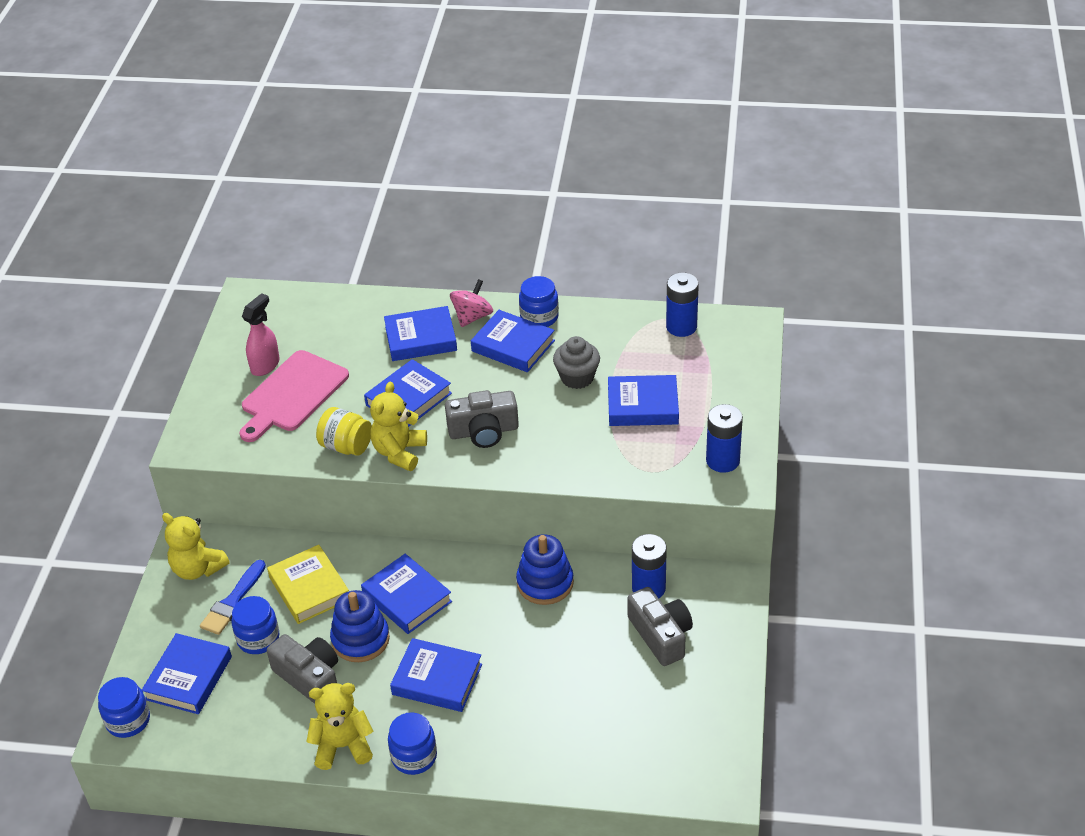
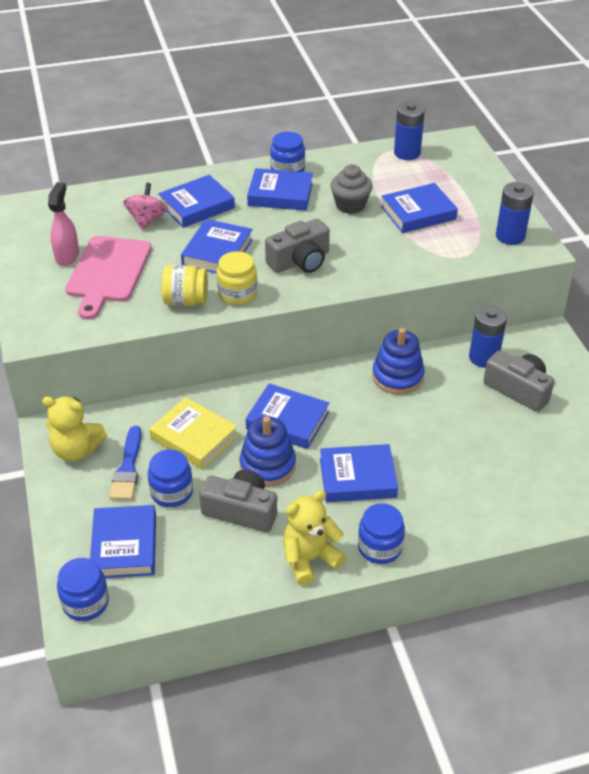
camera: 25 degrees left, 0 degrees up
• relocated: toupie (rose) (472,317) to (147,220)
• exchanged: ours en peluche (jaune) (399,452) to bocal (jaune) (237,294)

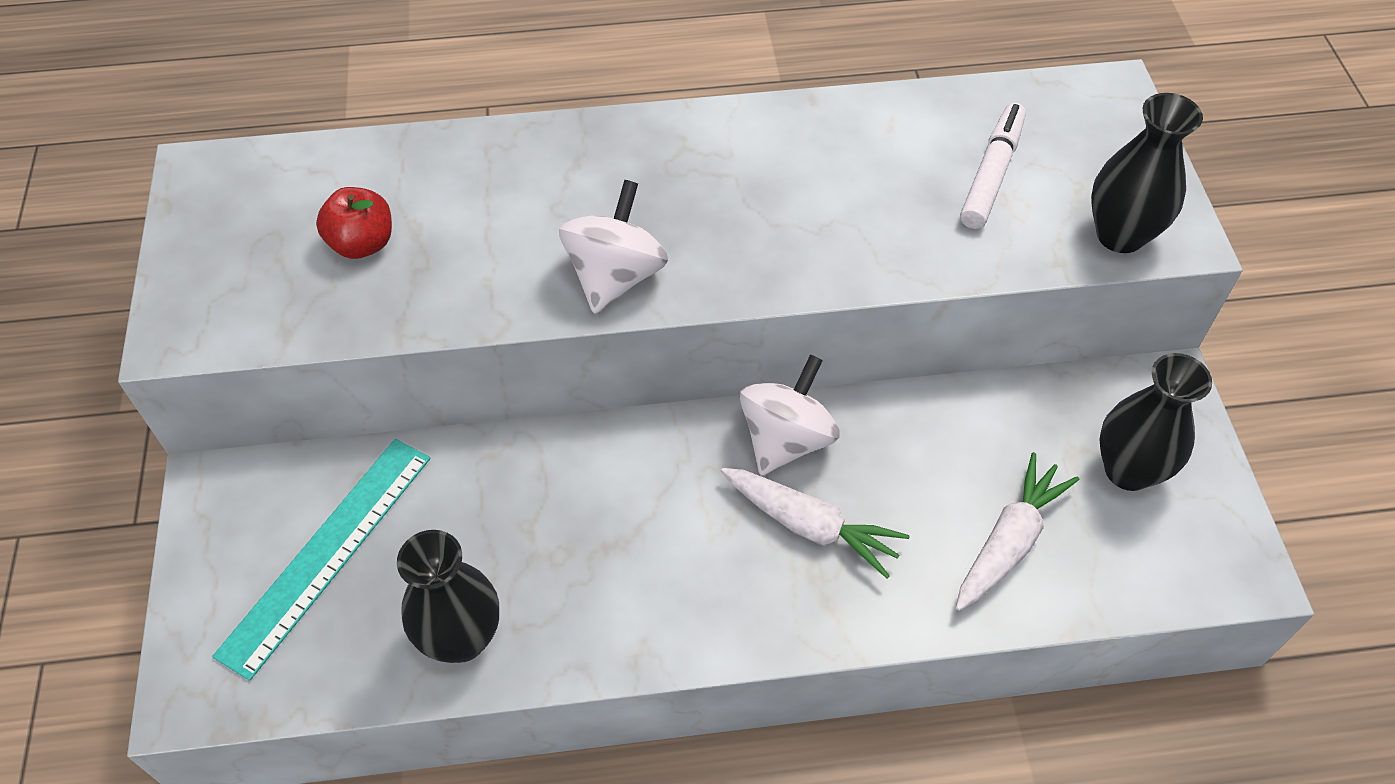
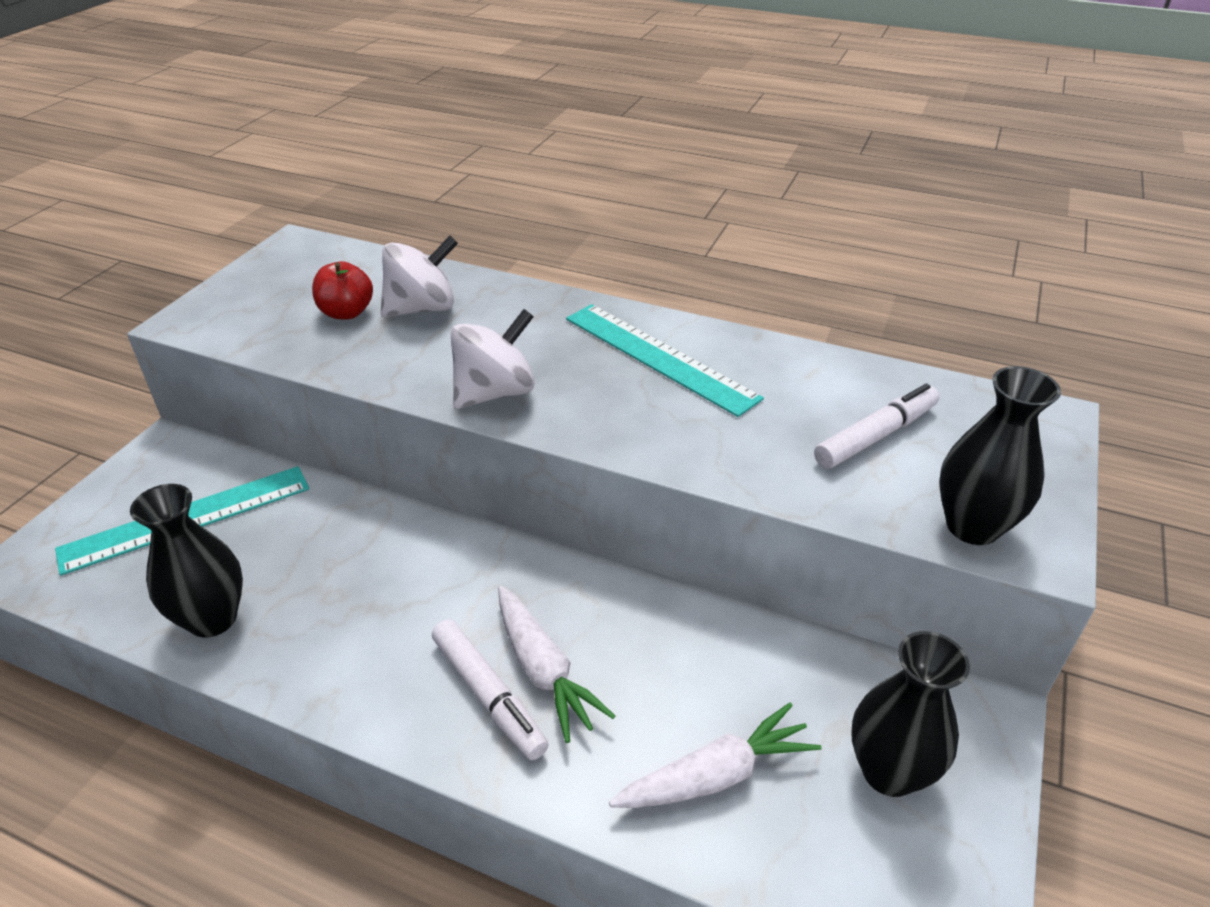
camera: 30 degrees right, 15 degrees down
• appeared: feutre (blanc) (488,695)
• appeared: règle (turquoise) (659,357)
• relocated: toupie (blanc) (786,439) to (422,308)

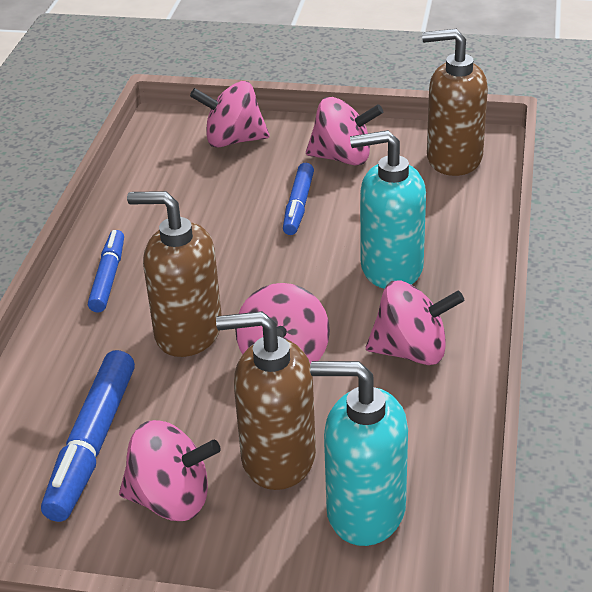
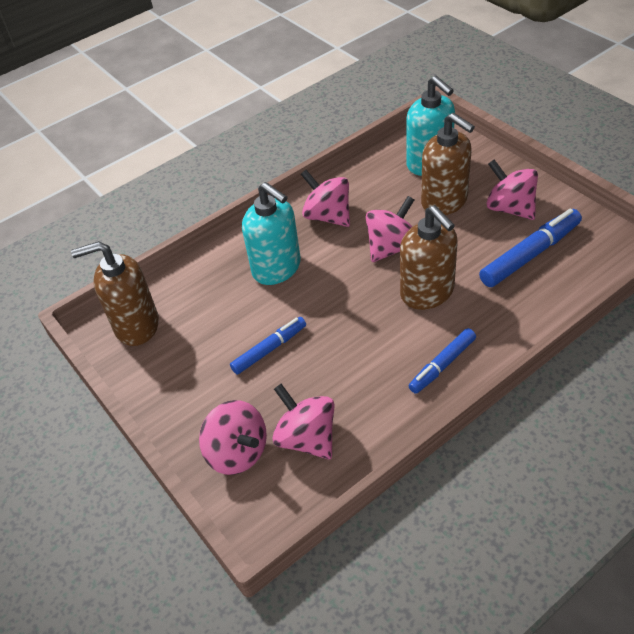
camera: 135 degrees left, 10 degrees up
• relocated: toupie (rose) (343,158) to (307,438)
• spun: distributeur de savon (marron) (453,159) = (136,326) 120 degrees clockwise

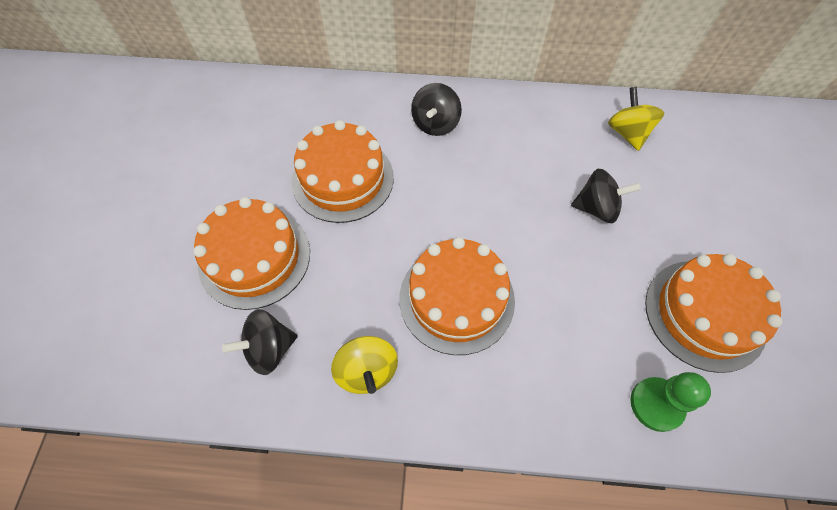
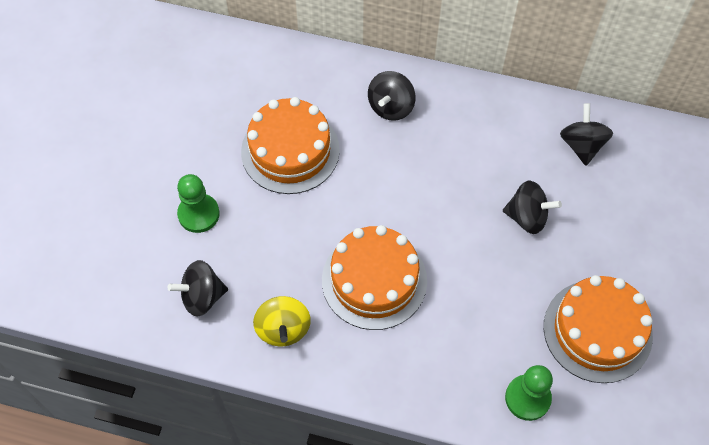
camera: 10 degrees right, 0 degrees up
• exchanged: gâteau (orange) (254,257) to pion (vert) (198,214)
• colour: toupie (jaune) (627,133) to toupie (noir) (582,145)

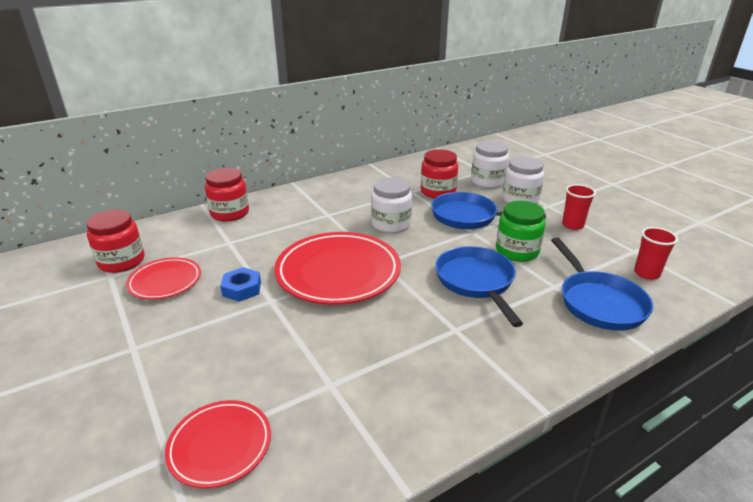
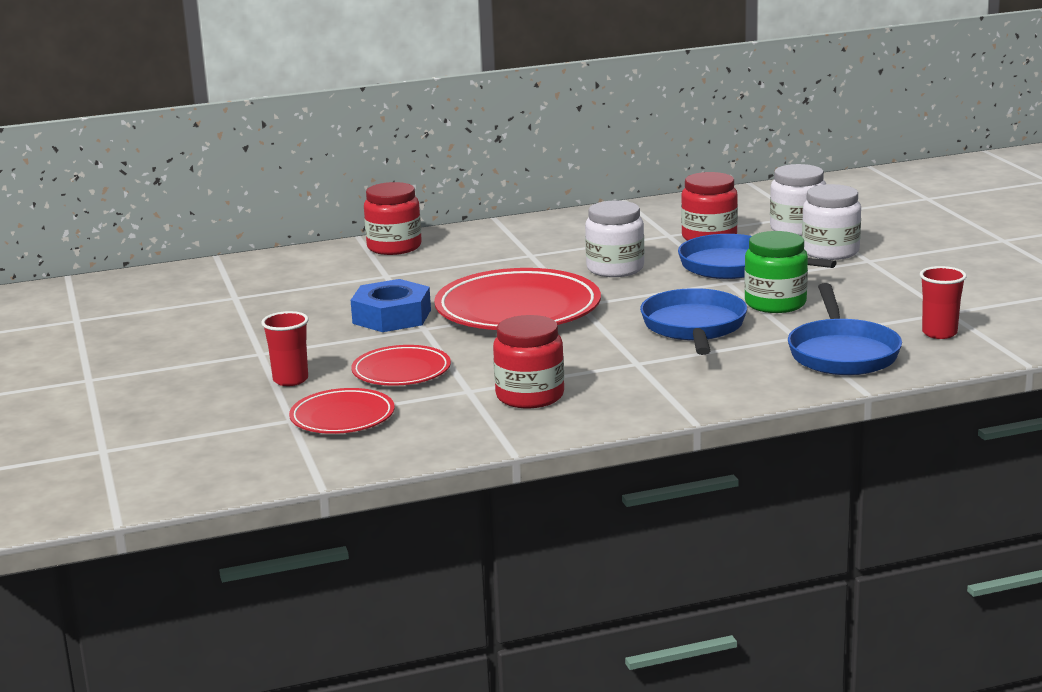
camera: 15 degrees right, 10 degrees down
• relocated: bocal (rouge) (121,261) to (530,396)
• relocated: assiette (rouge) (165,281) to (401,371)
• relocated: gobelet (rouge) (572,225) to (290,380)
• size: écrou (bleu) (242,289) = (392,316) x1.56

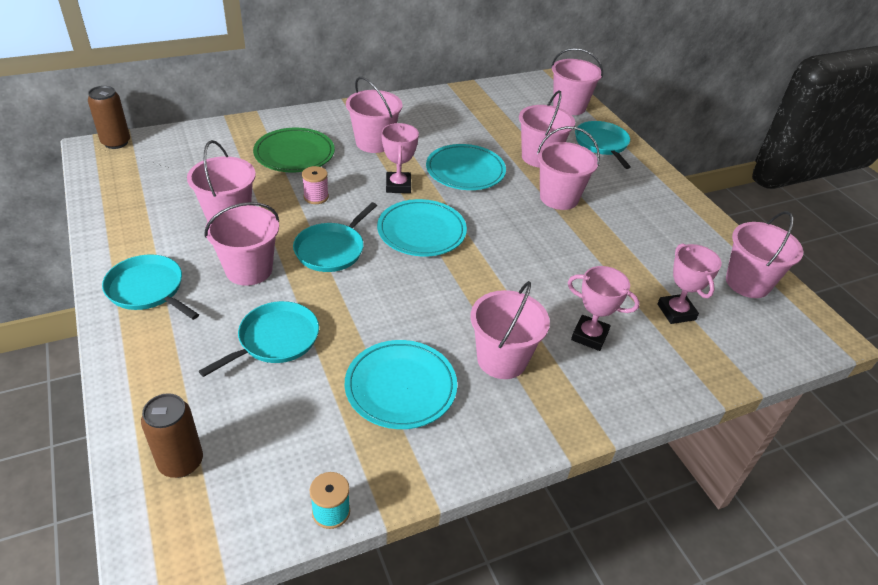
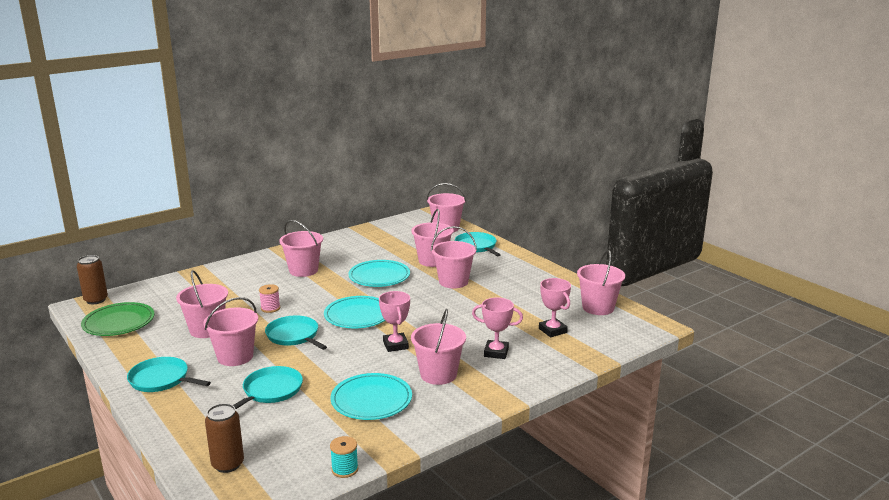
camera: 10 degrees left, 20 degrees down
• relocated: assiette (vert) (294,154) to (119,323)
• relocated: trophée (rose) (398,186) to (395,345)
• spun: poêle (turquoise) (332,249) = (294,336) 120 degrees clockwise

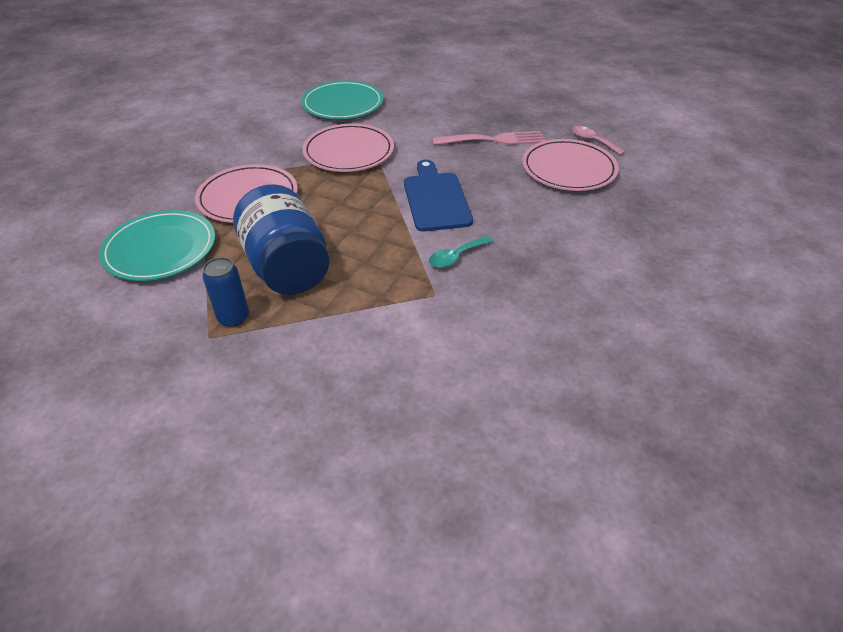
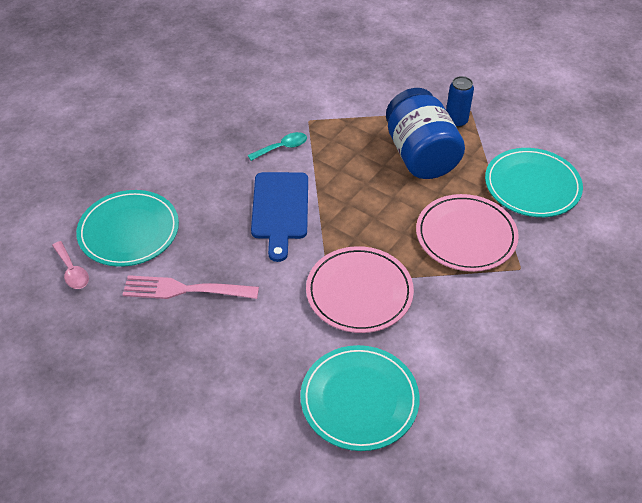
camera: 170 degrees left, 5 degrees up
• colour: assiette (rose) (568,169) to assiette (turquoise) (129,231)

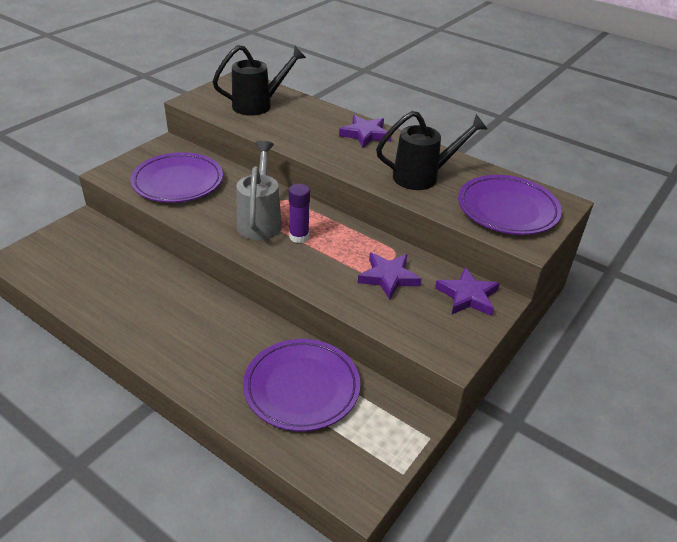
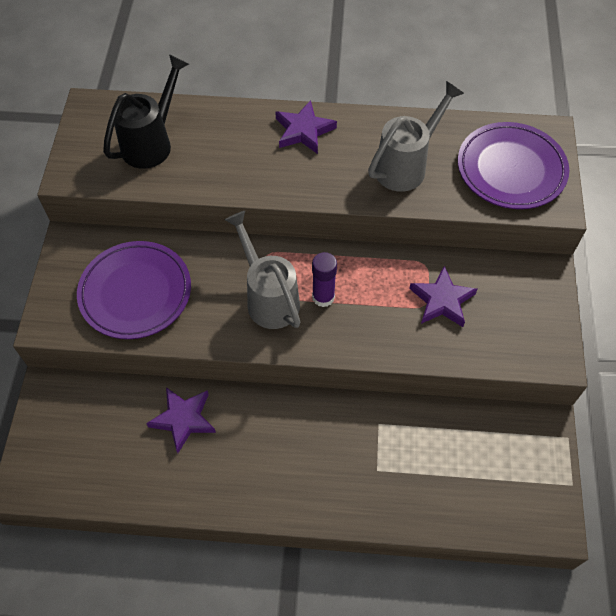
camera: 30 degrees left, 20 degrees up
• missing: assiette (violet) (302,388)
• relocated: étoile (violet) (467,296) to (183,419)
• colour: arrosoir (noir) (423,177) to arrosoir (gris) (406,165)

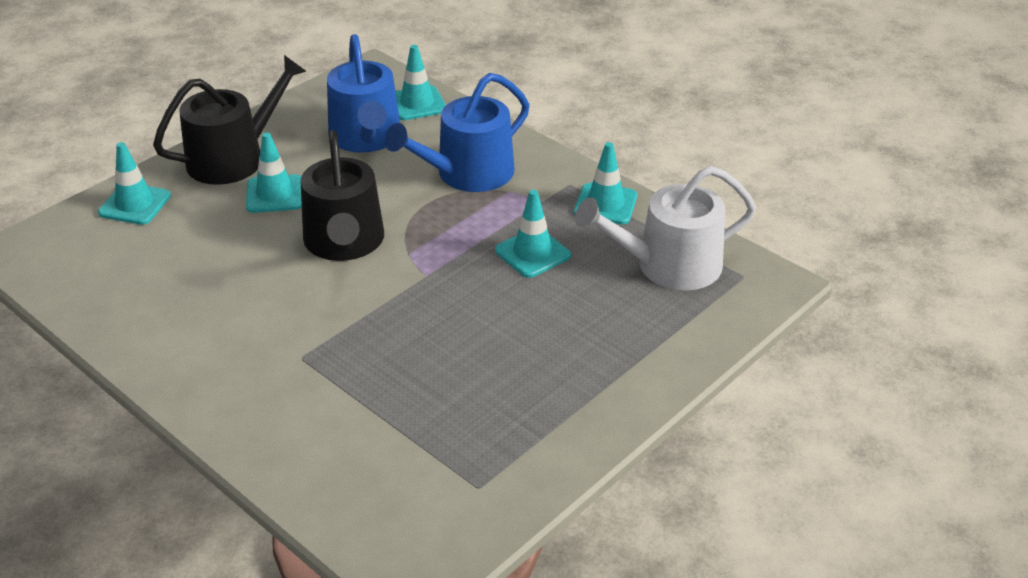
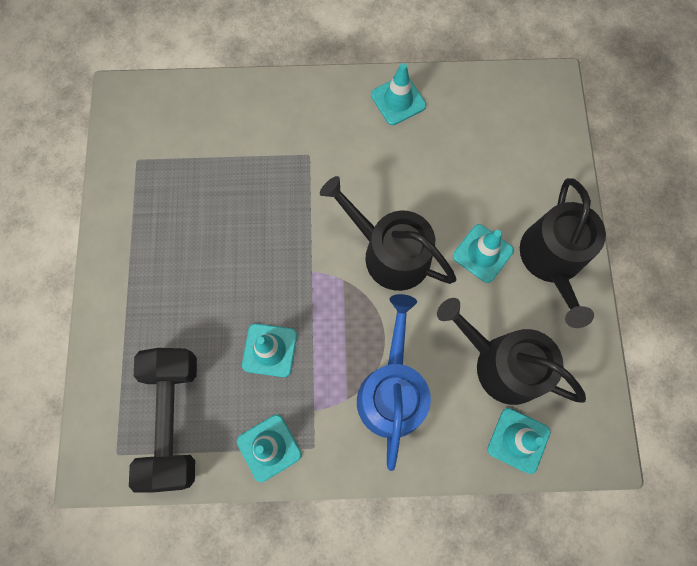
camera: 135 degrees right, 35 degrees up
• relocated: cône de chantier (turquoise) (135,204) to (398,100)
• exchanged: arrosoir (blanc) (668,266) to haltère (noir) (174,419)
• colour: arrosoir (bleu) (366,138) to arrosoir (noir) (501,363)

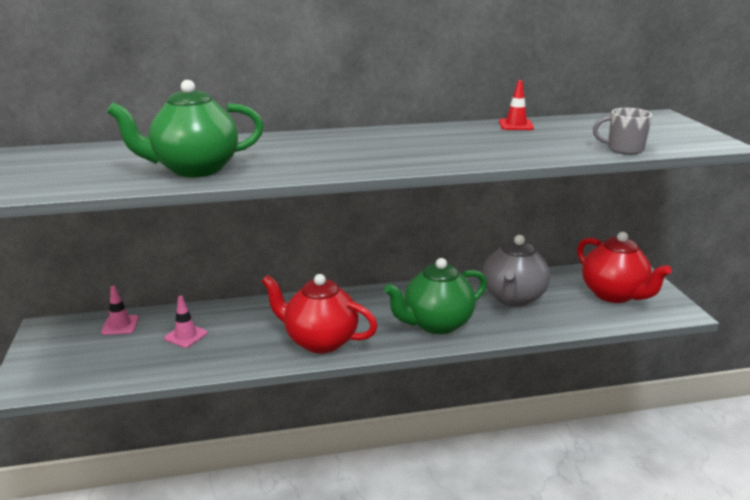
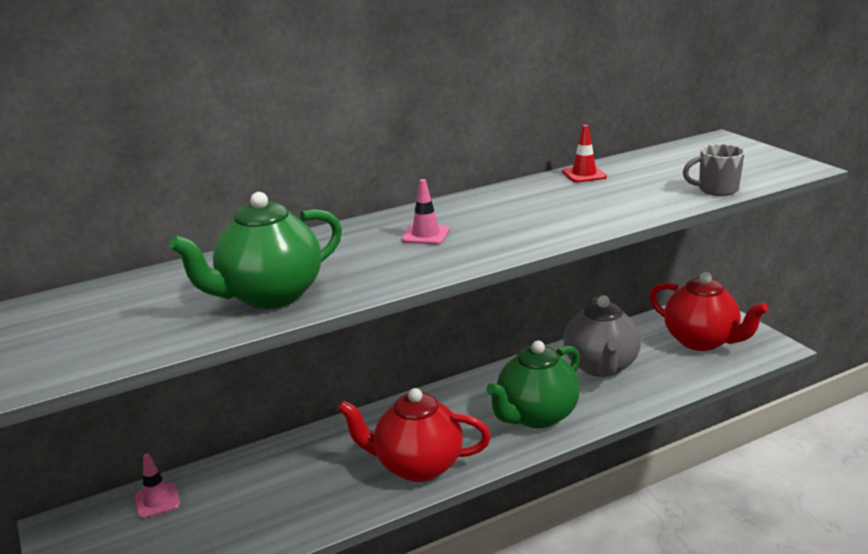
camera: 15 degrees left, 0 degrees up
• relocated: cône de chantier (rose) (186,336) to (425,235)

